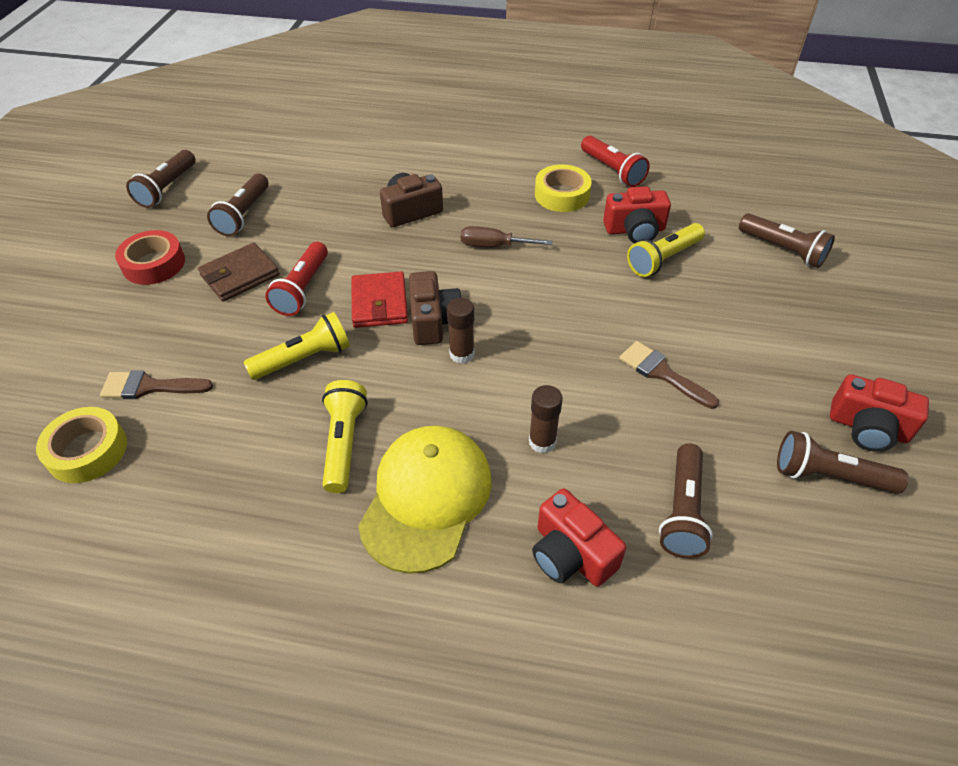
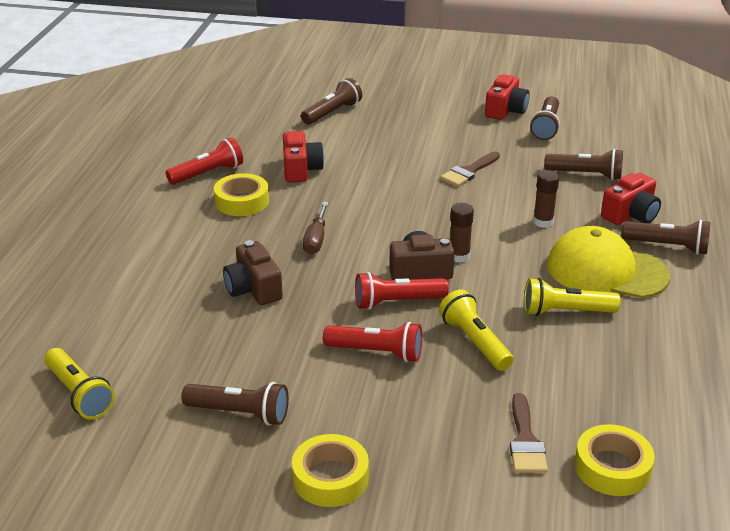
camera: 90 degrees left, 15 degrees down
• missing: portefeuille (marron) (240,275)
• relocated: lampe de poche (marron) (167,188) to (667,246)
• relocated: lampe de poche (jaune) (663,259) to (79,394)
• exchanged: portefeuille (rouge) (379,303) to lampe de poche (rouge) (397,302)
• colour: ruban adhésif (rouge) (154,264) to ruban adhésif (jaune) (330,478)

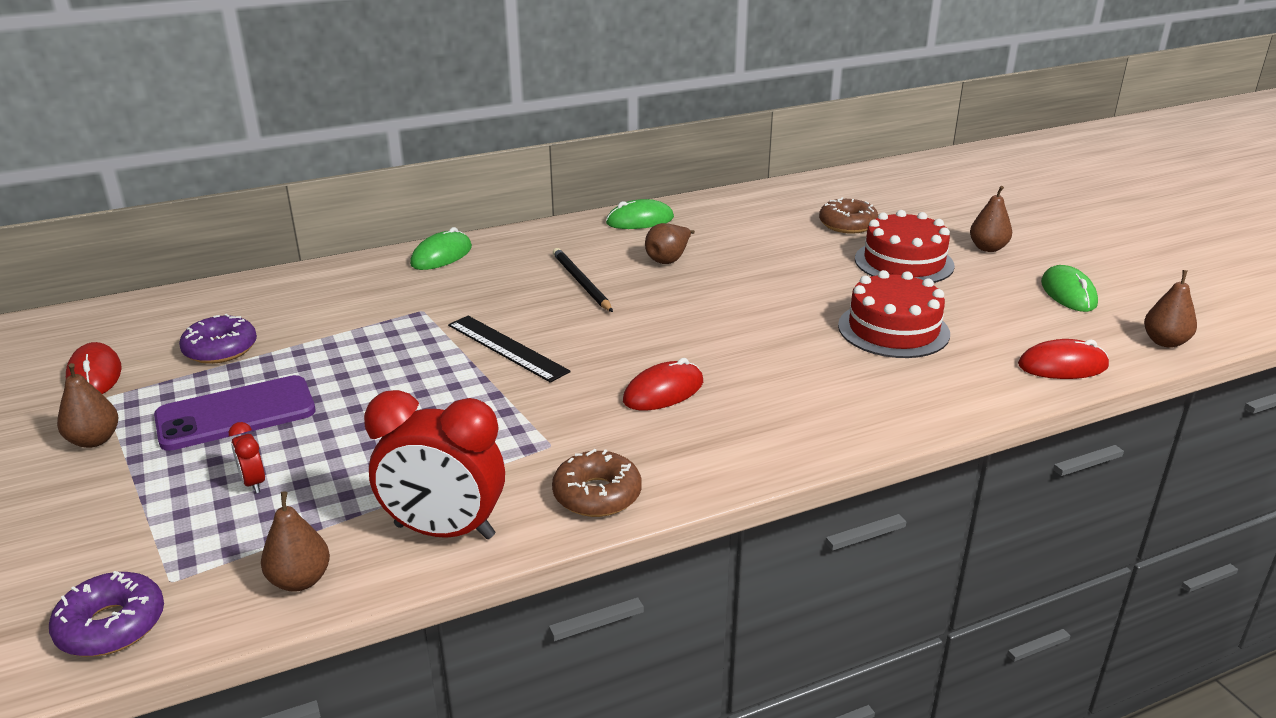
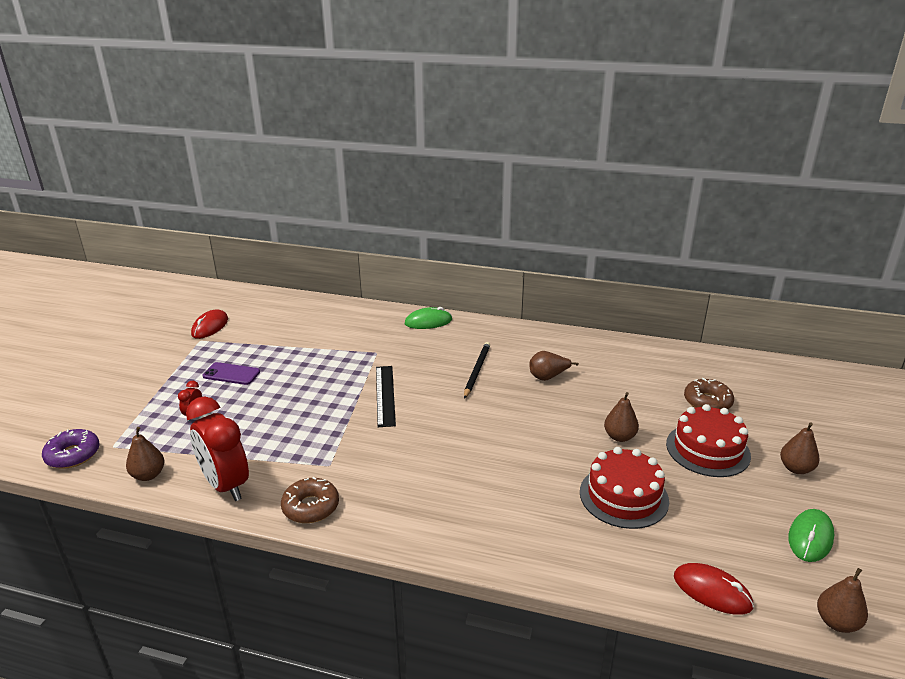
camera: 40 degrees right, 0 degrees up
• missing: beignet (violet) (220,349)
• missing: souris (vert) (640,220)
• missing: souris (rouge) (663,391)
• relocated: poire (marron) (94,440) to (619,437)
• size: téléphone (violet) (236,414) = (231,374) x0.64

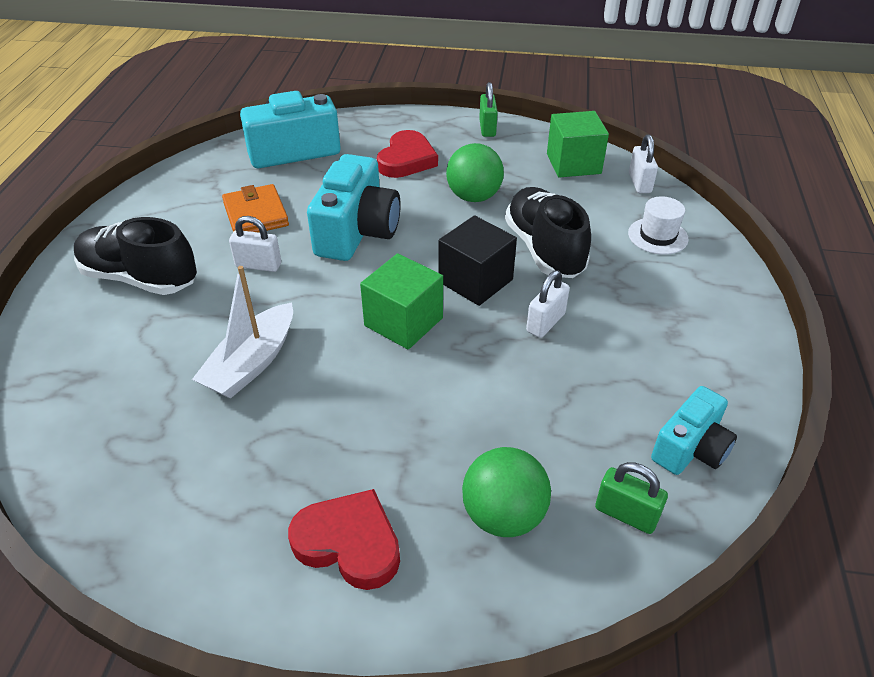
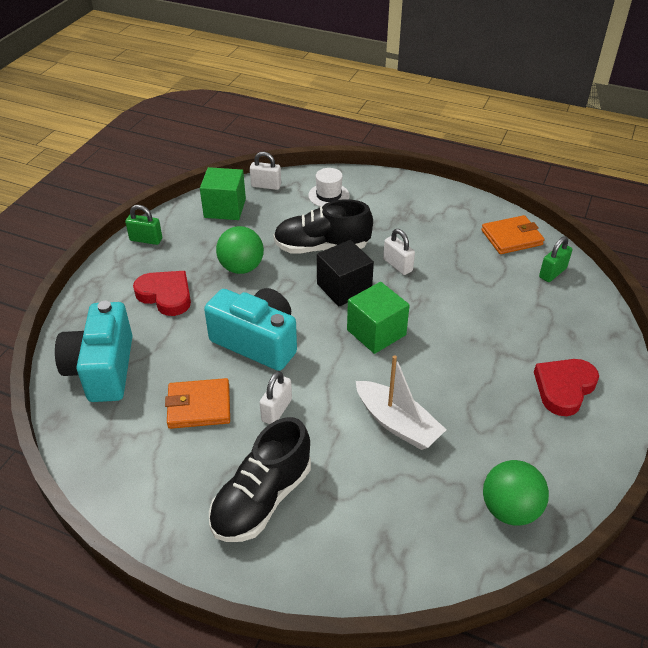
camera: 75 degrees left, 0 degrees up
• relocated: balle (vert) (503,515) to (510,509)
• exchanged: appareil photo (turquoise) (690,448) to portefeuille (orange) (511,238)

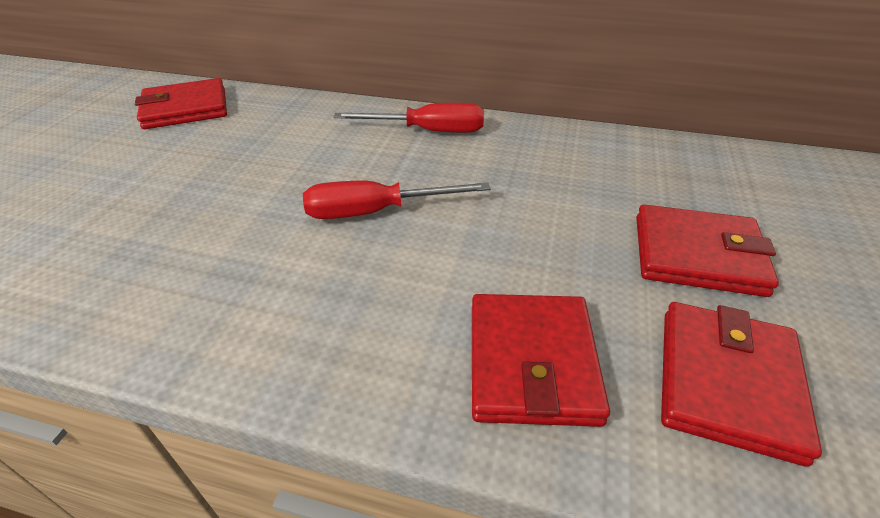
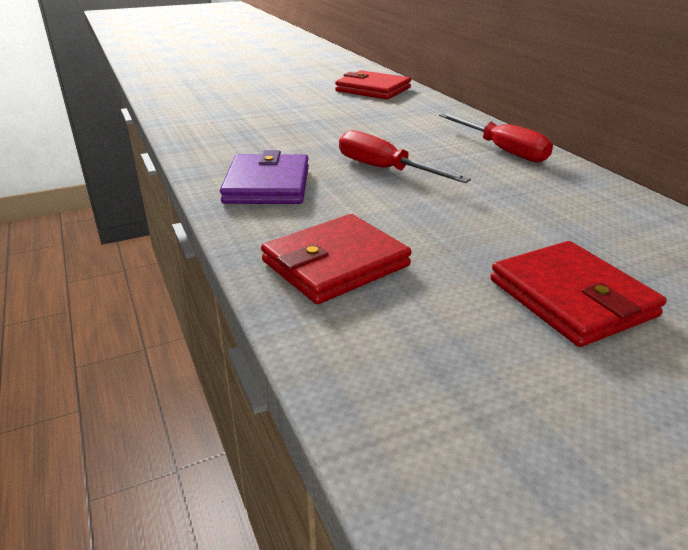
camera: 50 degrees right, 10 degrees down
• missing: portefeuille (rouge) (727,382)
• appeared: portefeuille (violet) (267,185)

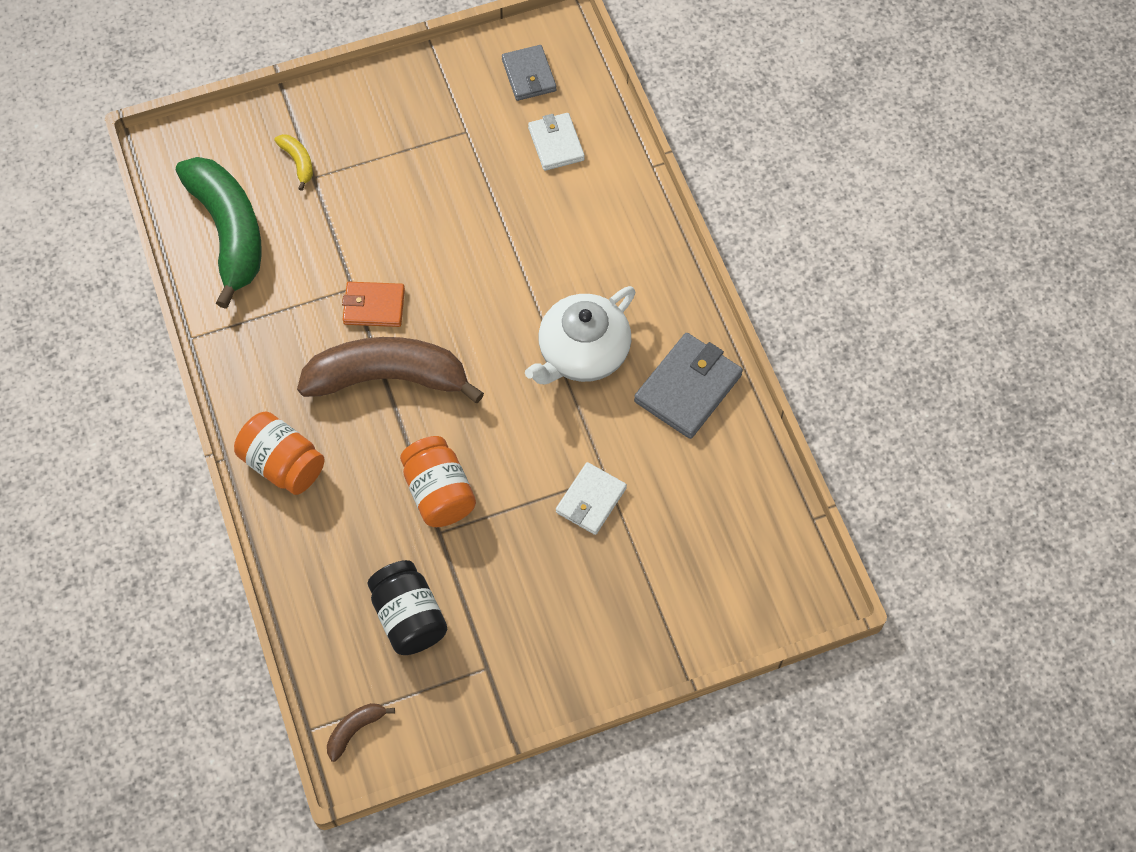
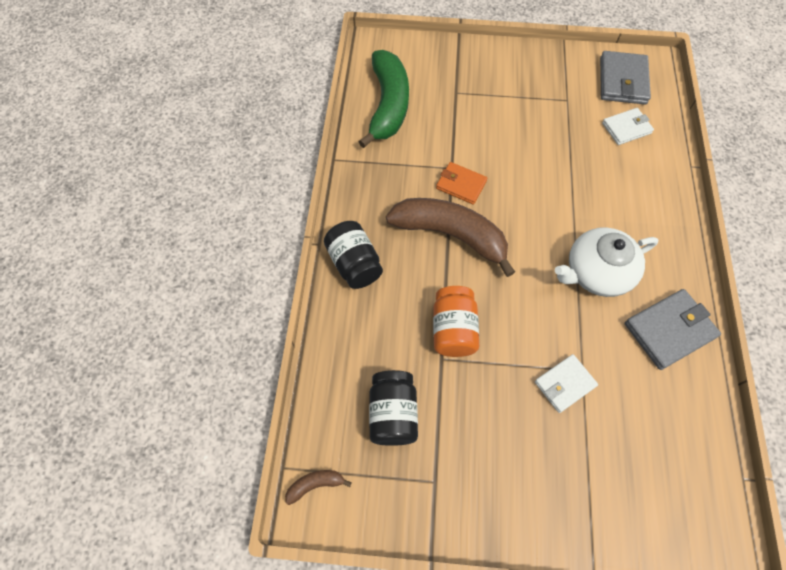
camera: 25 degrees right, 0 degrees up
• missing: banane (jaune) (298,162)
• colour: bocal (orange) (283,464) to bocal (noir) (354,264)
• spun: portefeuille (blanc) (556,144) = (626,128) 60 degrees clockwise
• size: portefeuille (gris) (529,75) = (622,81) x1.53

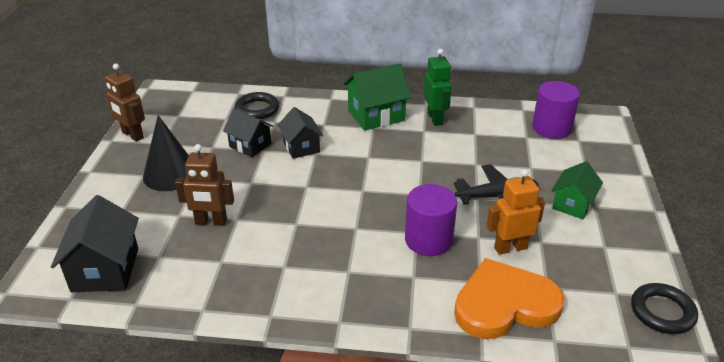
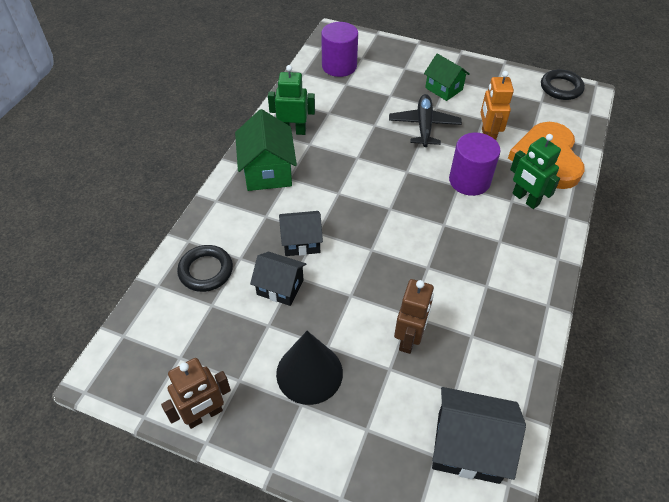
camera: 75 degrees left, 15 degrees up
• appeared: robot (vert) (525,199)
• spun: maison (noir) (250,145) = (280,287) 60 degrees clockwise

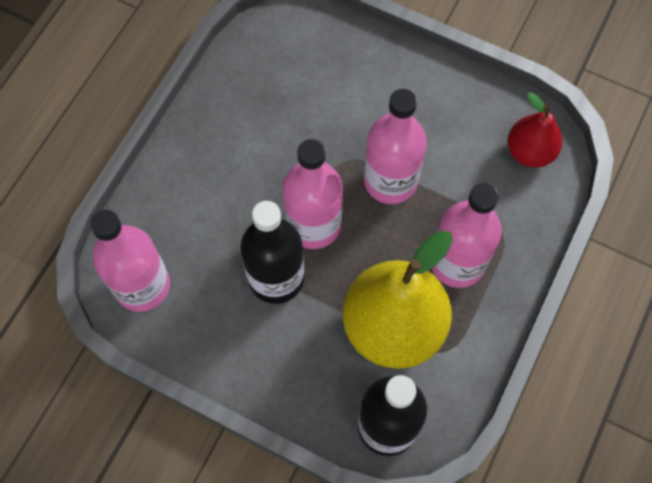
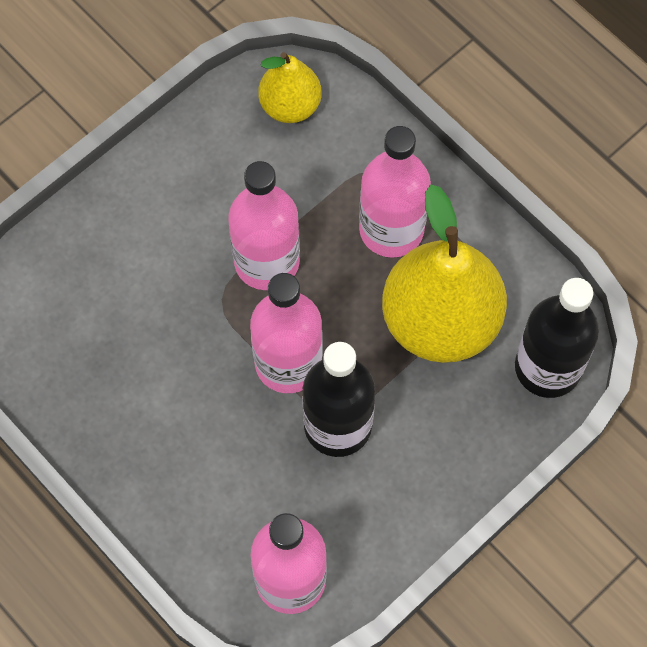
camera: 70 degrees left, 0 degrees up
• colour: poire (rouge) (529,152) to poire (jaune) (290,105)

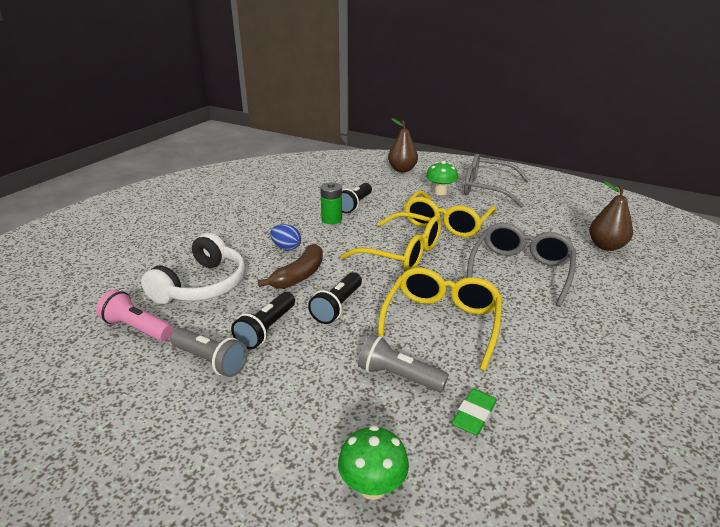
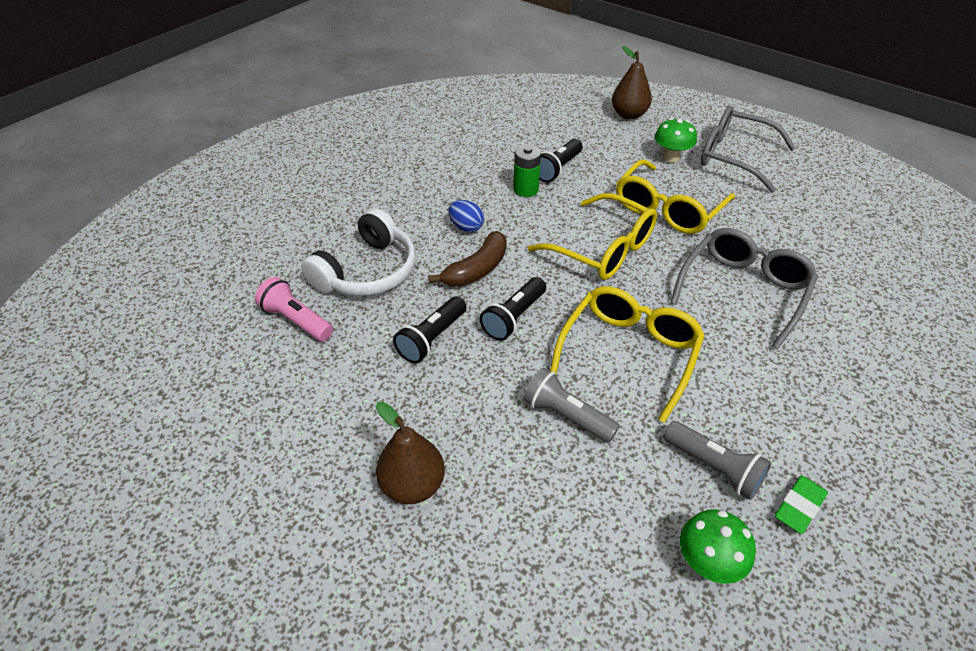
camera: 10 degrees right, 15 degrees up
• relocated: lampe de poche (gris) (210,361) to (714,468)
• relocated: champignon (vert) (372,486) to (707,563)
• relocated: gomme (vert) (474,415) to (799,506)
• relocated: poire (marron) (606,246) to (412,485)

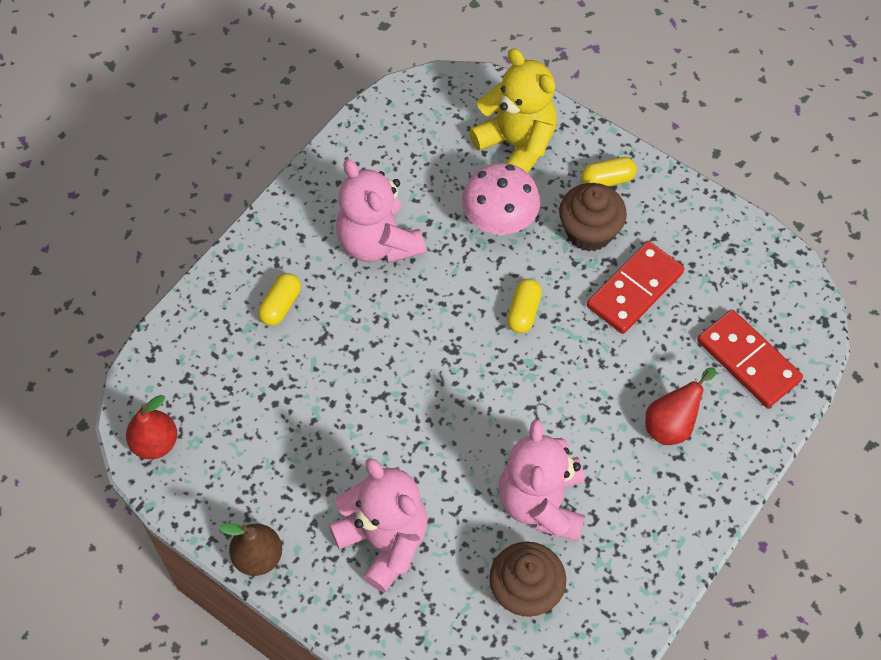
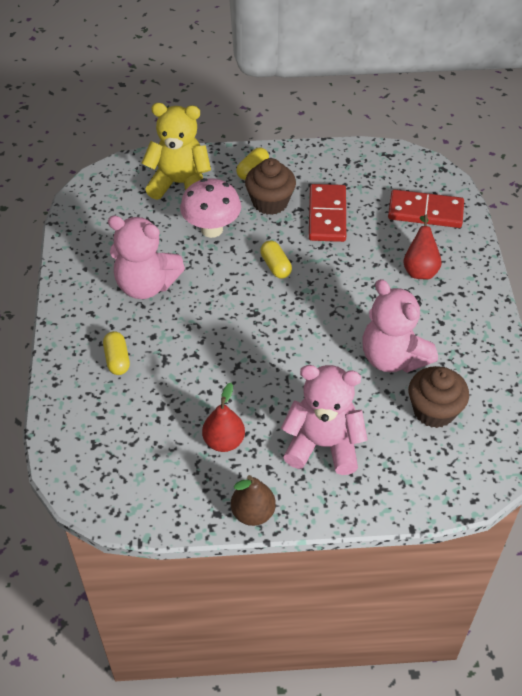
camera: 40 degrees left, 10 degrees down
• relocated: poire (rouge) (155,443) to (224,441)

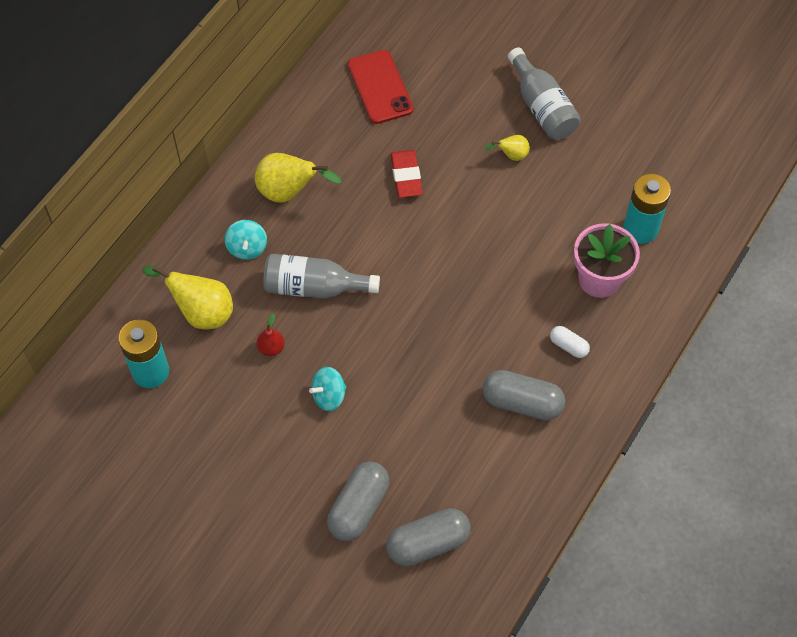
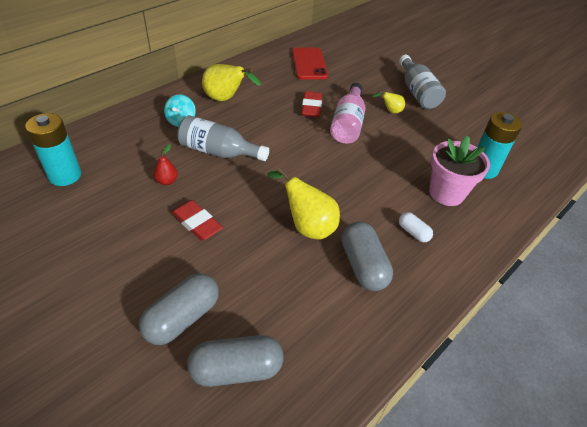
camera: 10 degrees right, 15 degrees down
• appeared: bouteille (rose) (347,124)
• relocated: poire (jaune) (201,312) to (307,226)
• exchanged: toupie (turquoise) (329,396) to gomme (rouge) (197,223)
• spun: gélule (gris) (522,402) = (363,265) 45 degrees clockwise

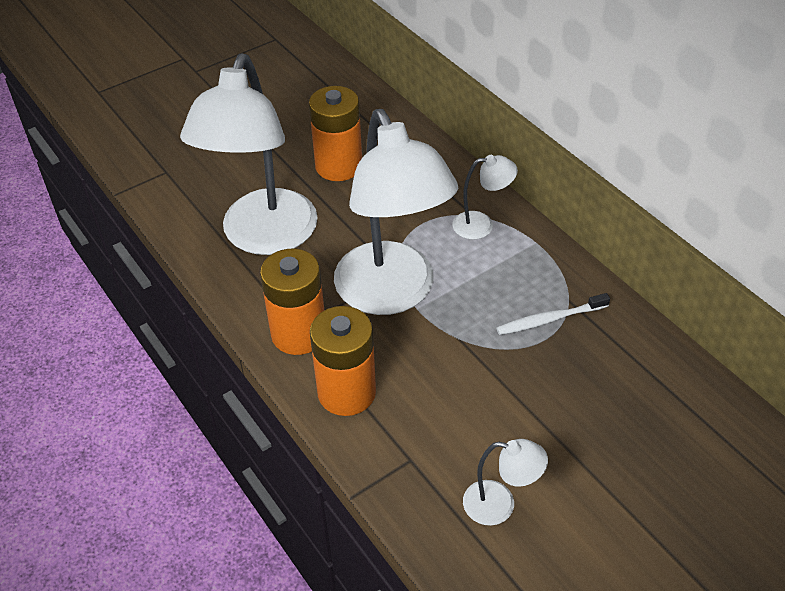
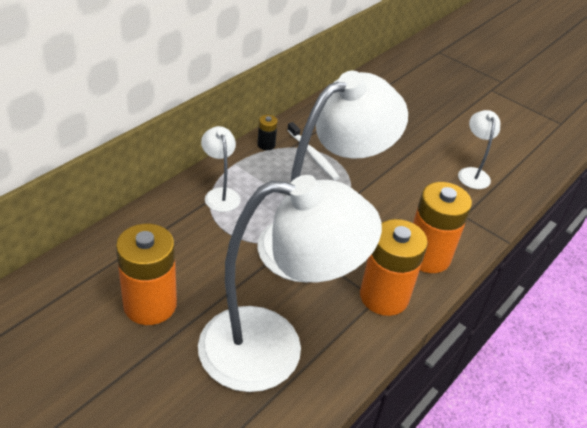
camera: 110 degrees left, 5 degrees down
• appeared: pile (noir) (266,145)

